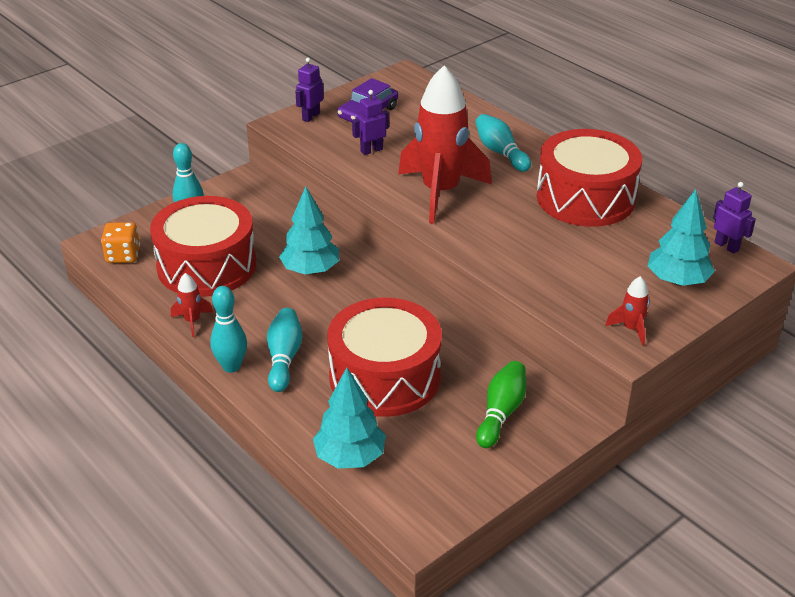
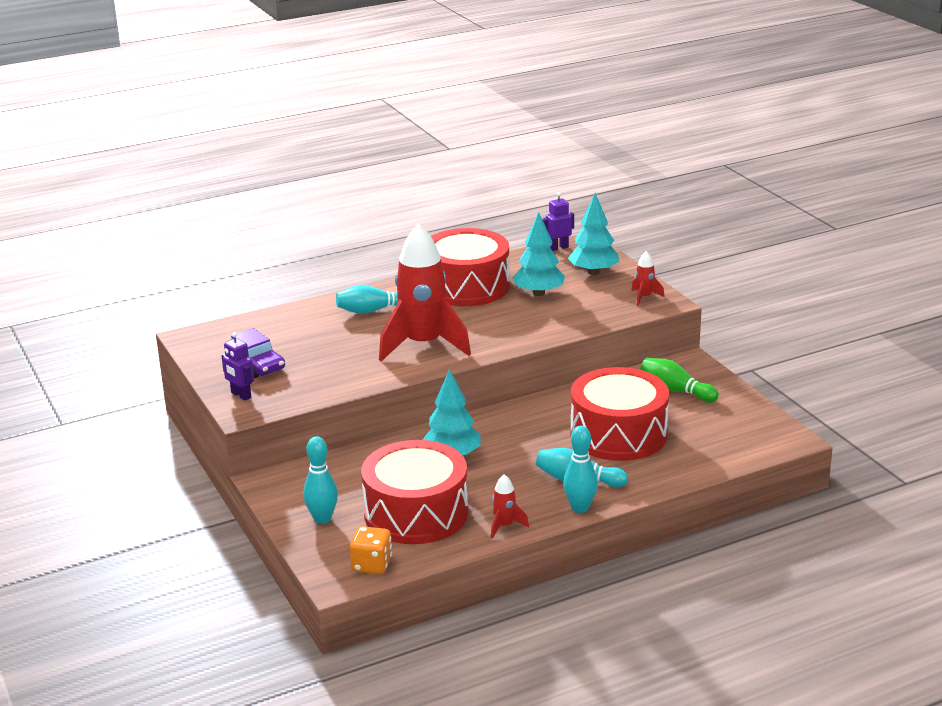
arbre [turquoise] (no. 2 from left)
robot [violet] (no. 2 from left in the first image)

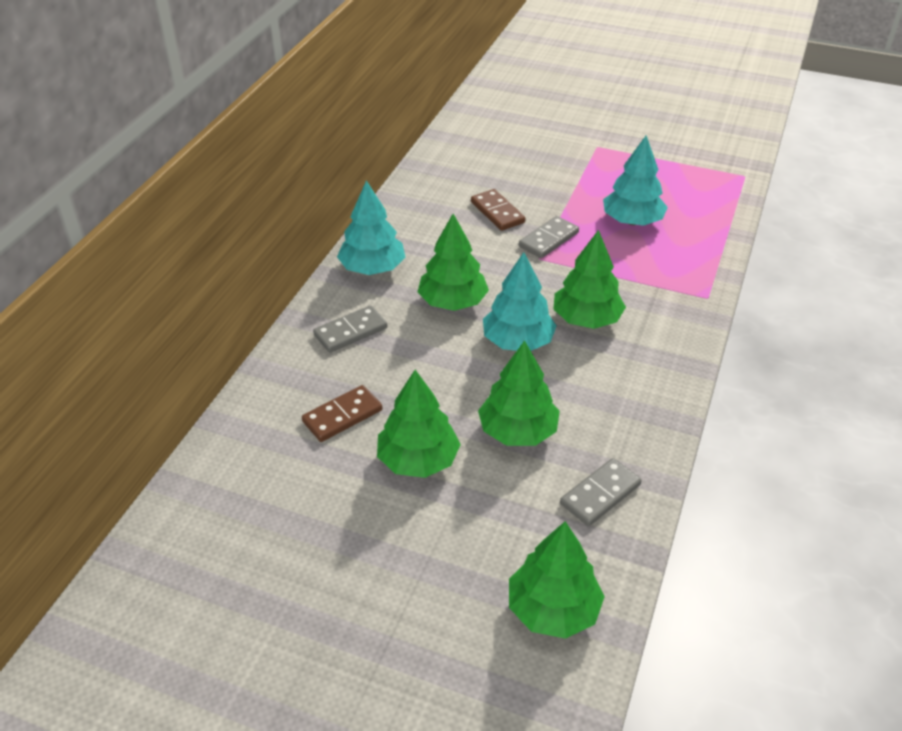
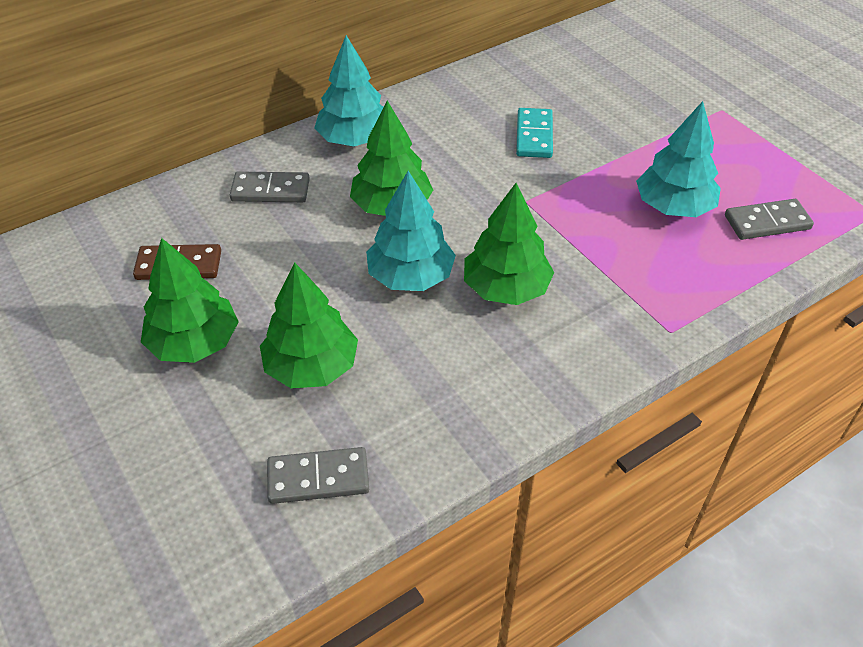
domino [turquoise]
domino [gris] (no. 3 from left)
arbre [vert] (no. 4 from left in the first image)

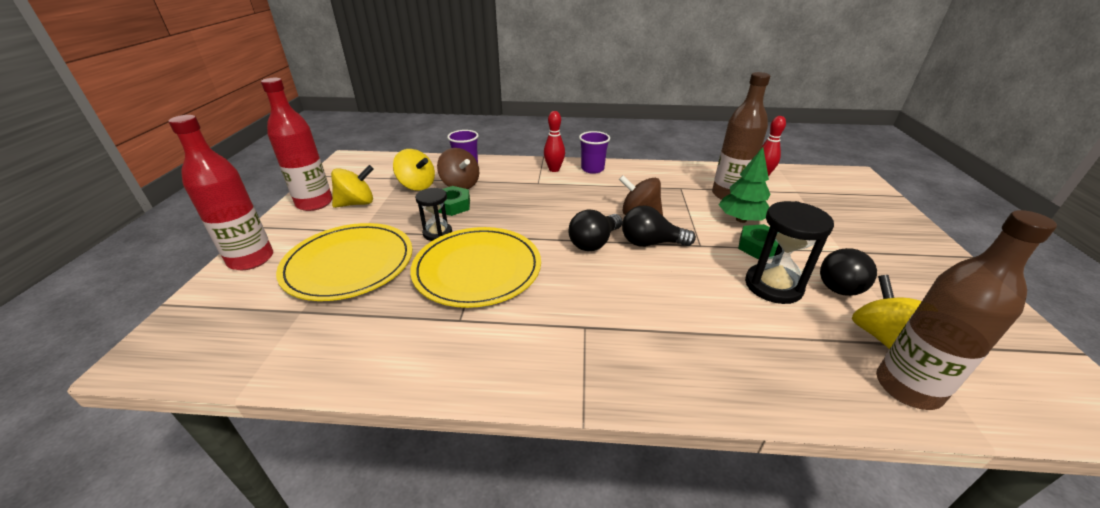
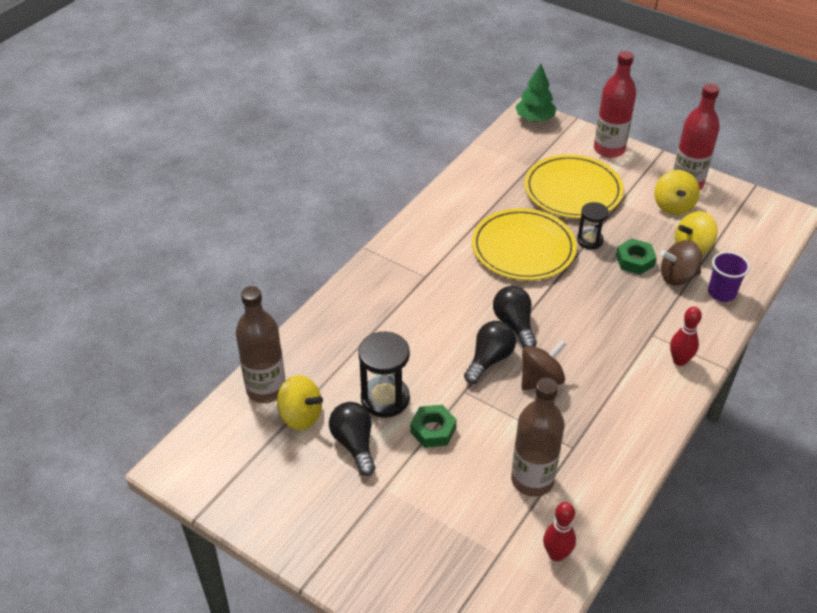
arbre [vert]
gobelet [violet] (no. 2 from left in the first image)

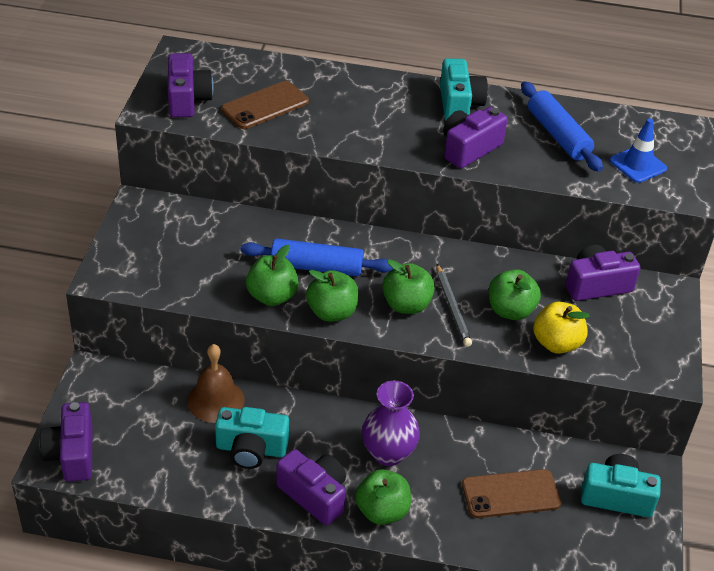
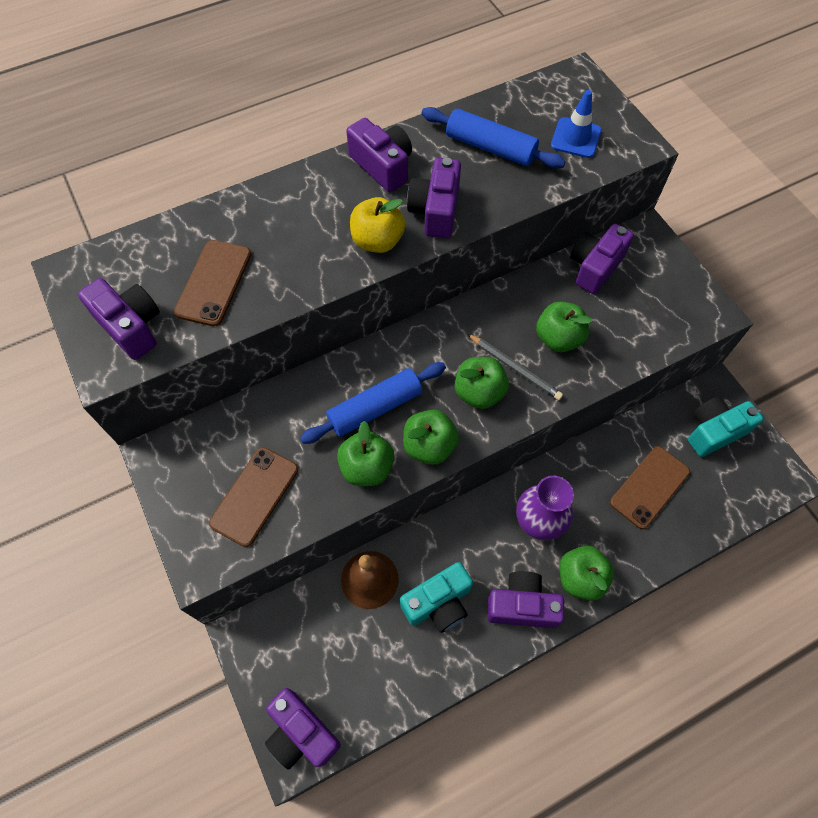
téléphone [marron] (no. 2 from left)
appareil photo [violet] (no. 3 from left)
pomme [jaune]

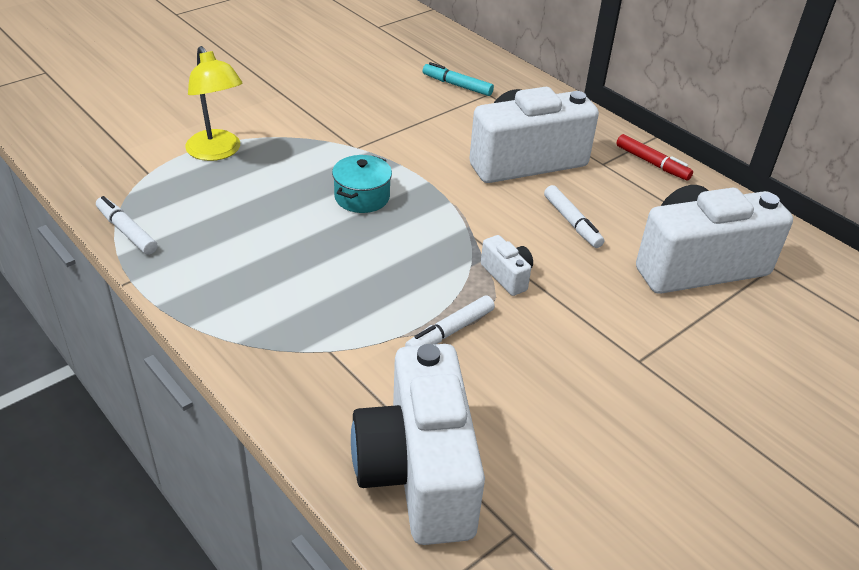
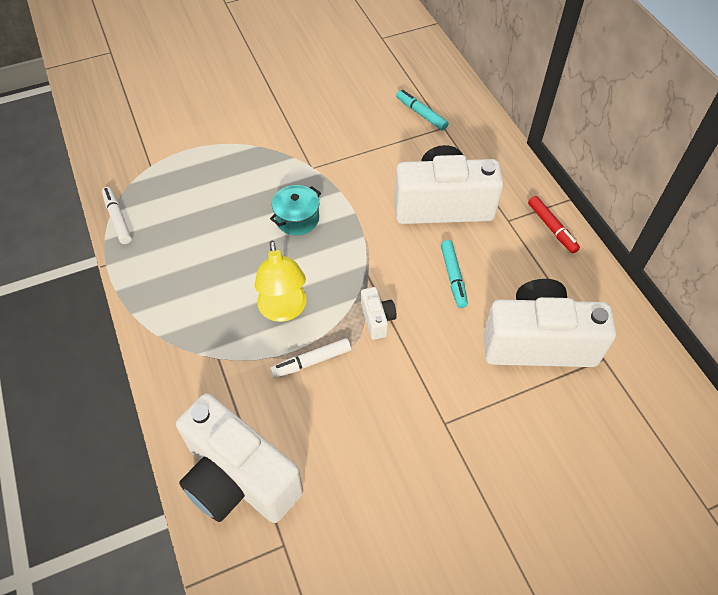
appareil photo [blanc] (no. 1 from left)
lampe [jaune]
feutre [turquoise] (no. 2 from left)

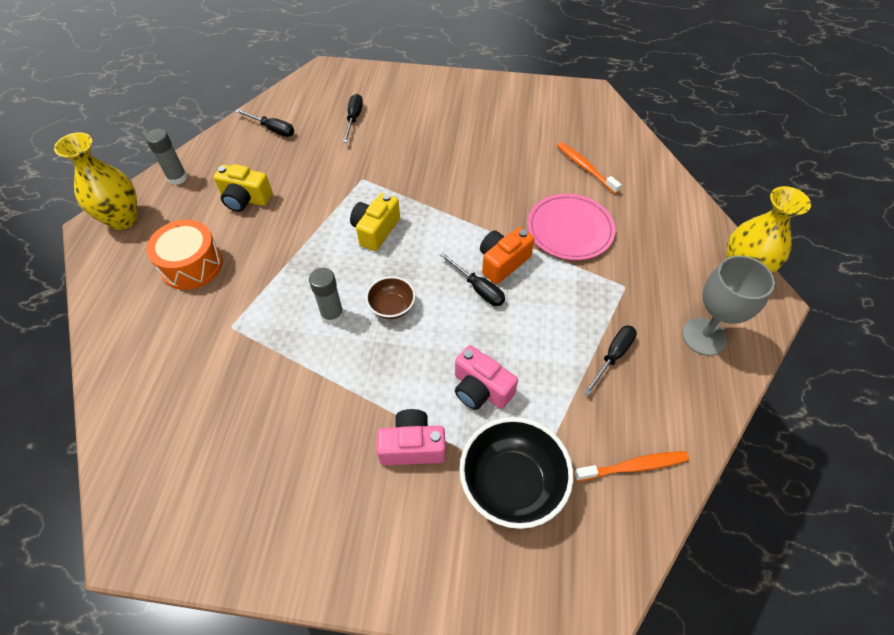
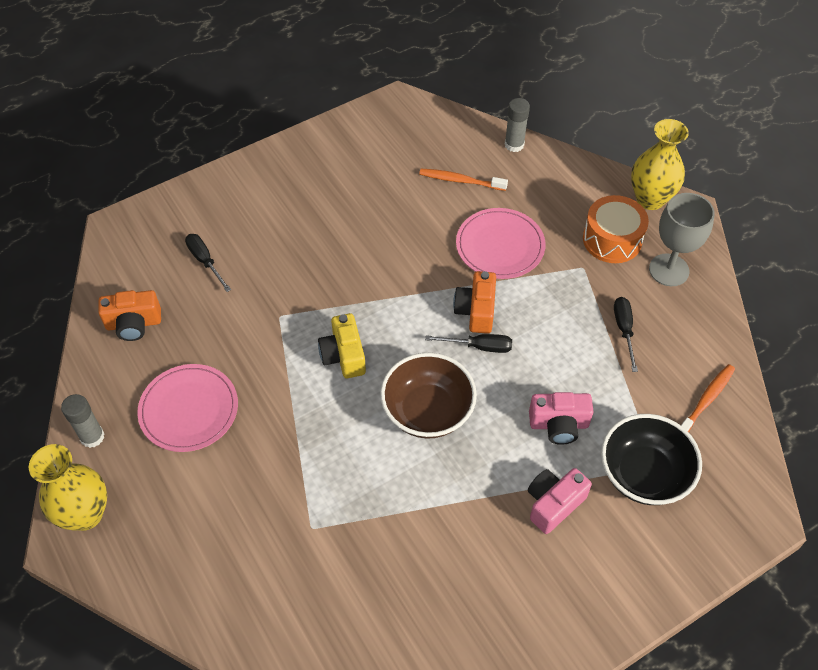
appareil photo [orange] (no. 1 from left)
assiette [rose] (no. 1 from left)
bol [marron]
bâton de colle [gris] (no. 2 from left)
tambour [orange]

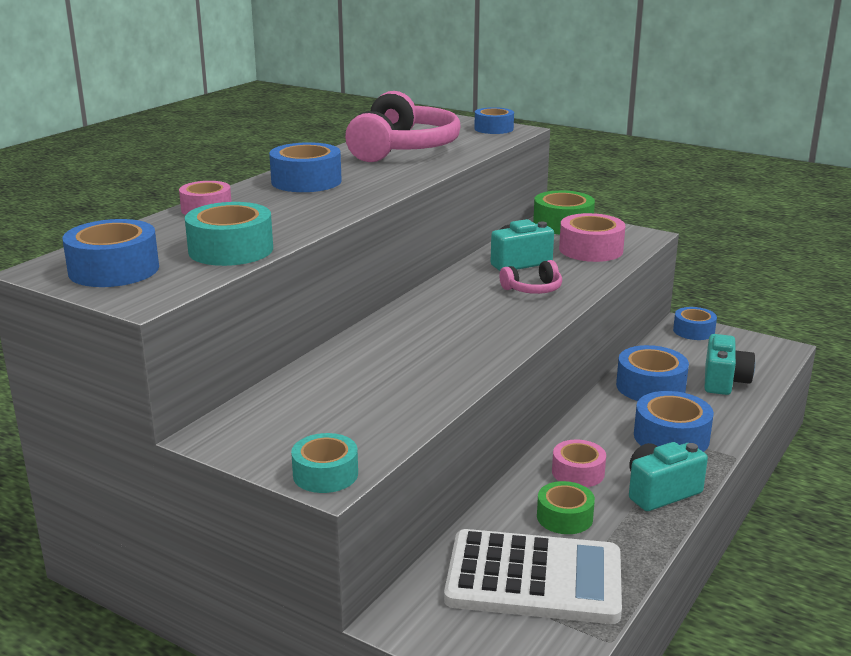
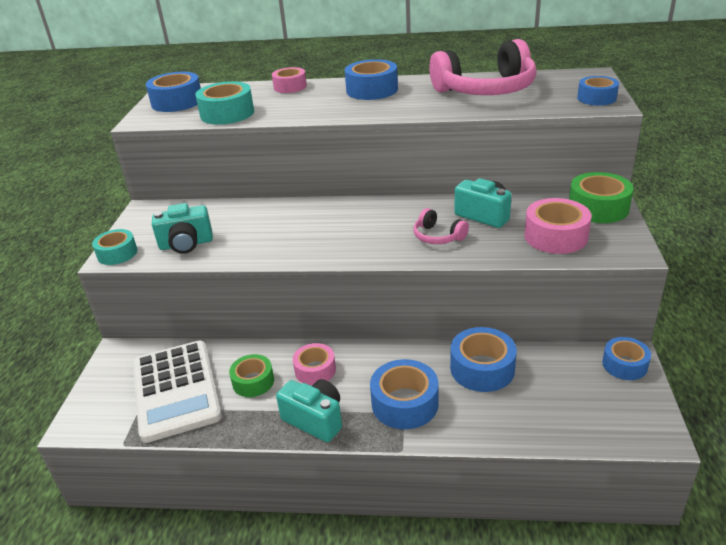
appareil photo [turquoise] (no. 1 from left)

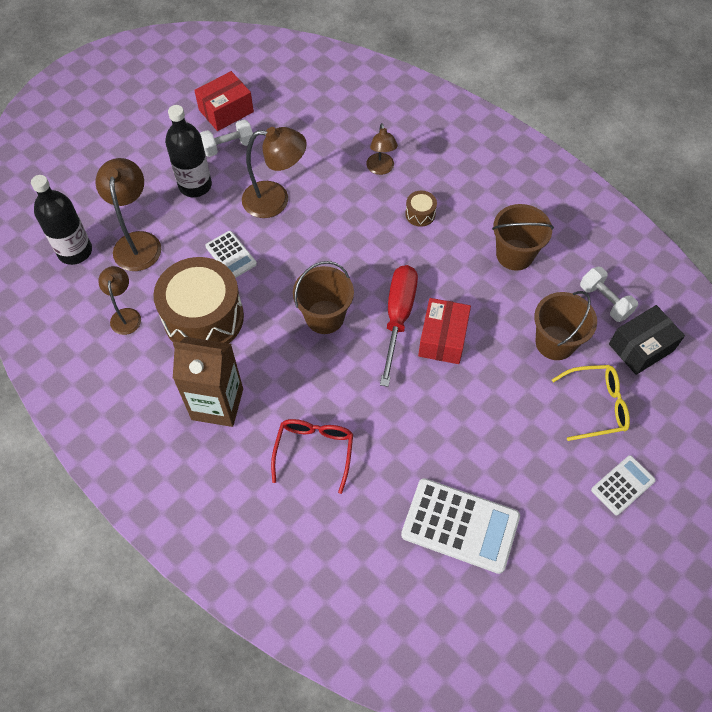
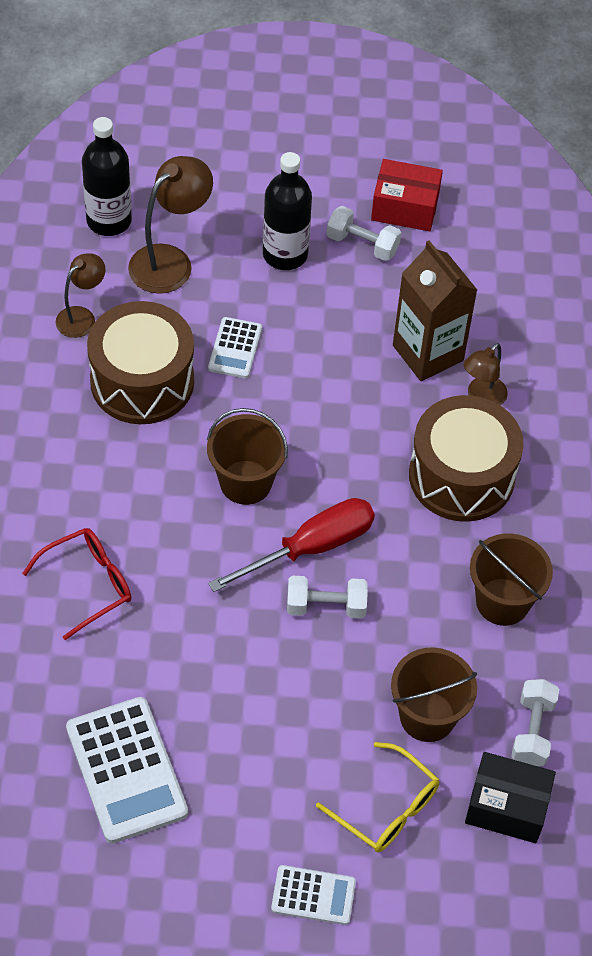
haltère [blanc] (no. 1 from left)
brique de lait [marron]
tambour [marron] (no. 2 from left)
lampe [marron] (no. 3 from left in the first image)

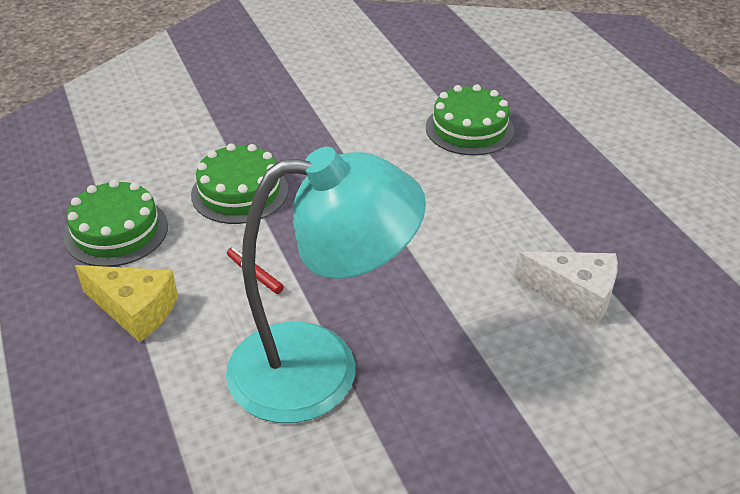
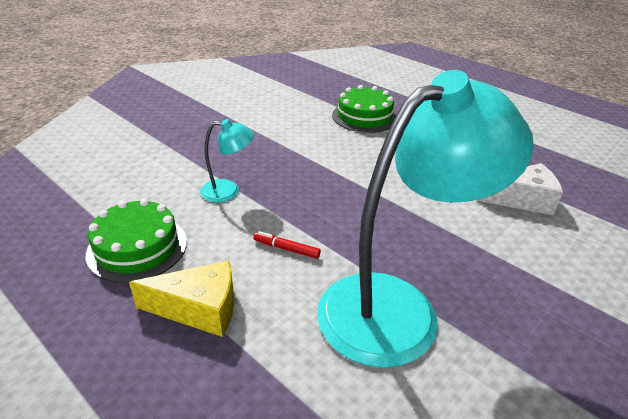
lampe [turquoise] (no. 1 from left)

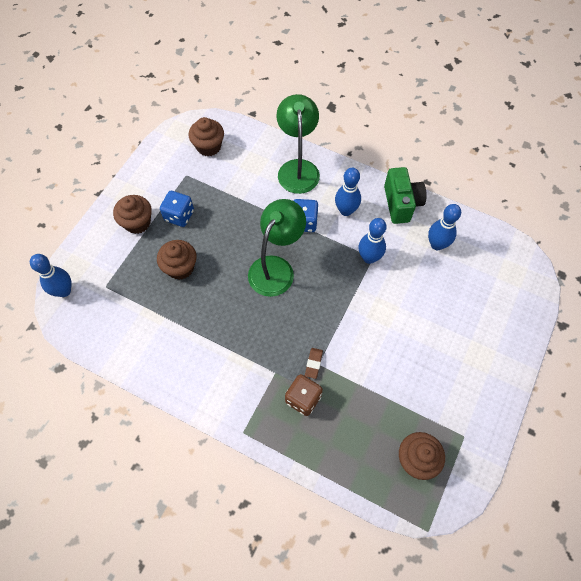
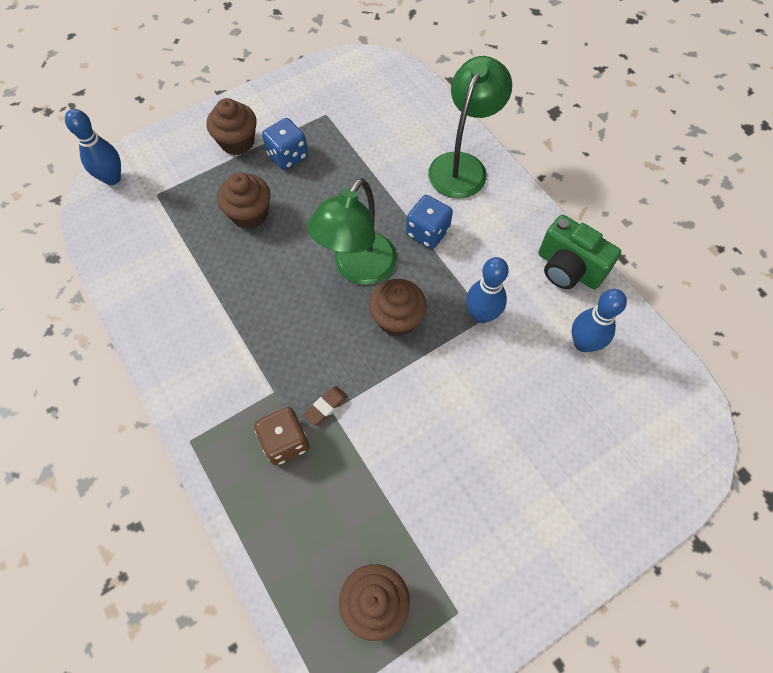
lampe [vert] (no. 1 from left)
muffin [marron] (no. 4 from left)
appareil photo [vert]
quille [bleu] (no. 2 from left in the first image)

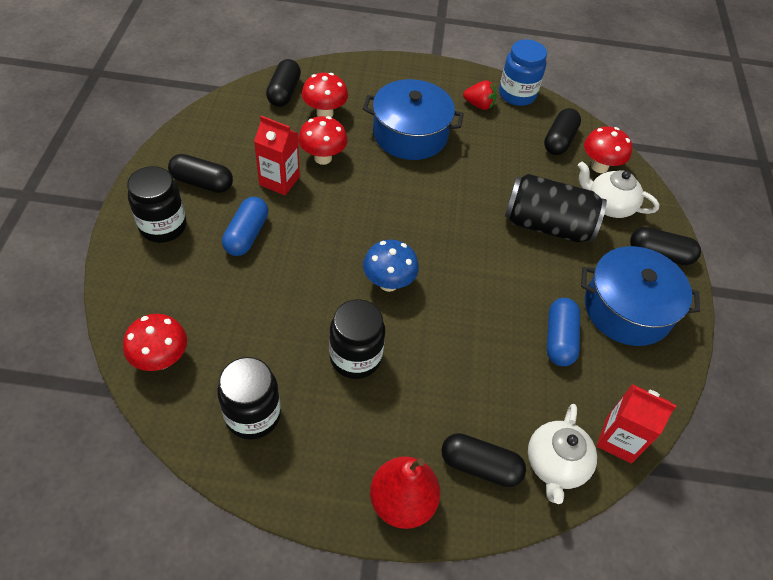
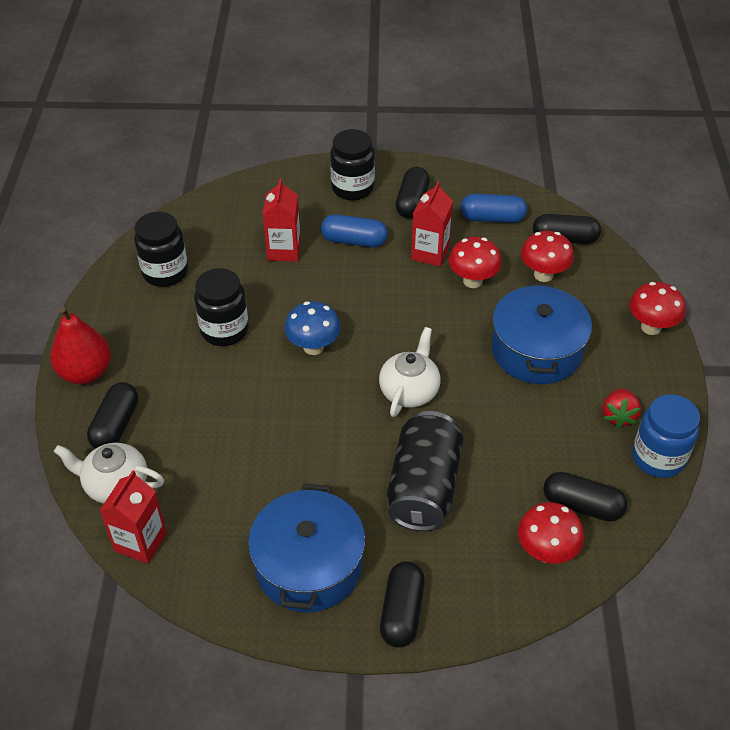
brique de lait [rouge] (no. 2 from left)
théière [blanc] (no. 2 from left)
gélule [bleu] (no. 2 from left)
champignon [rouge] (no. 4 from left)

